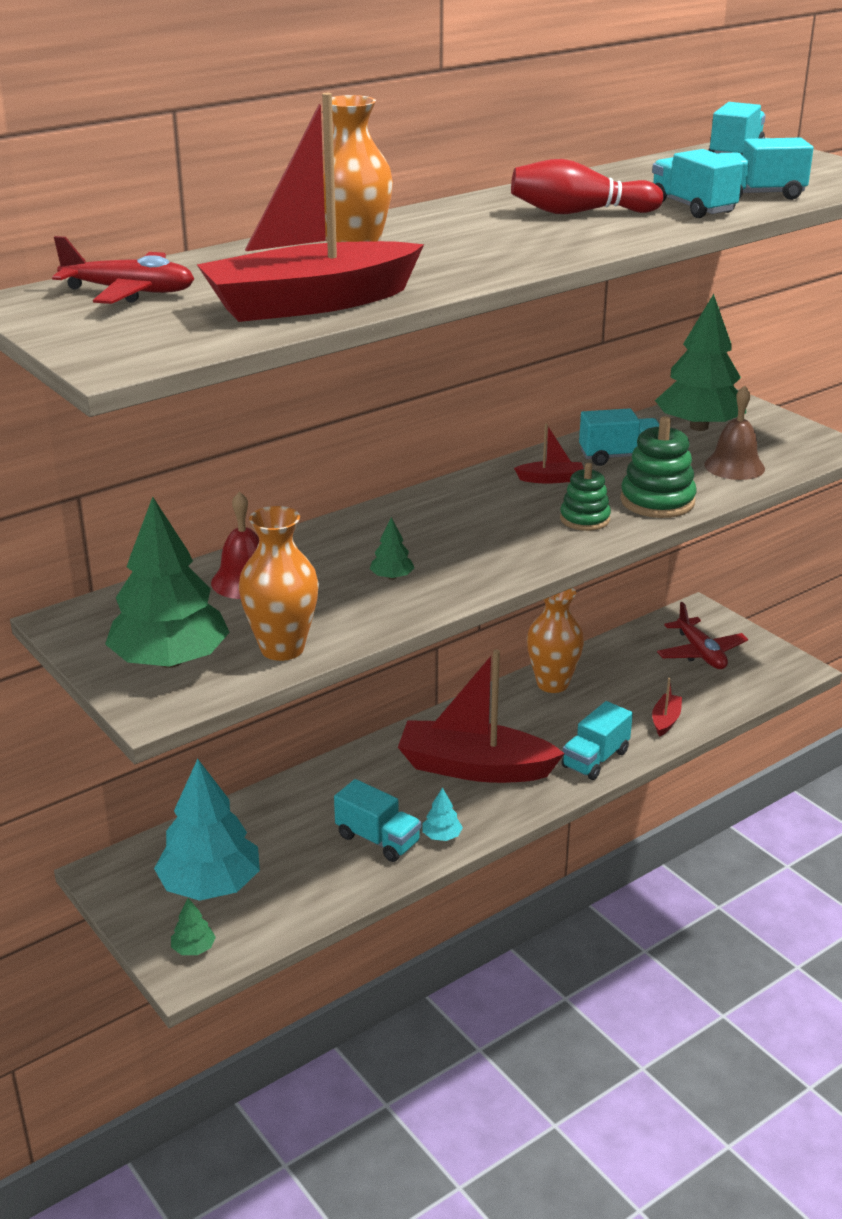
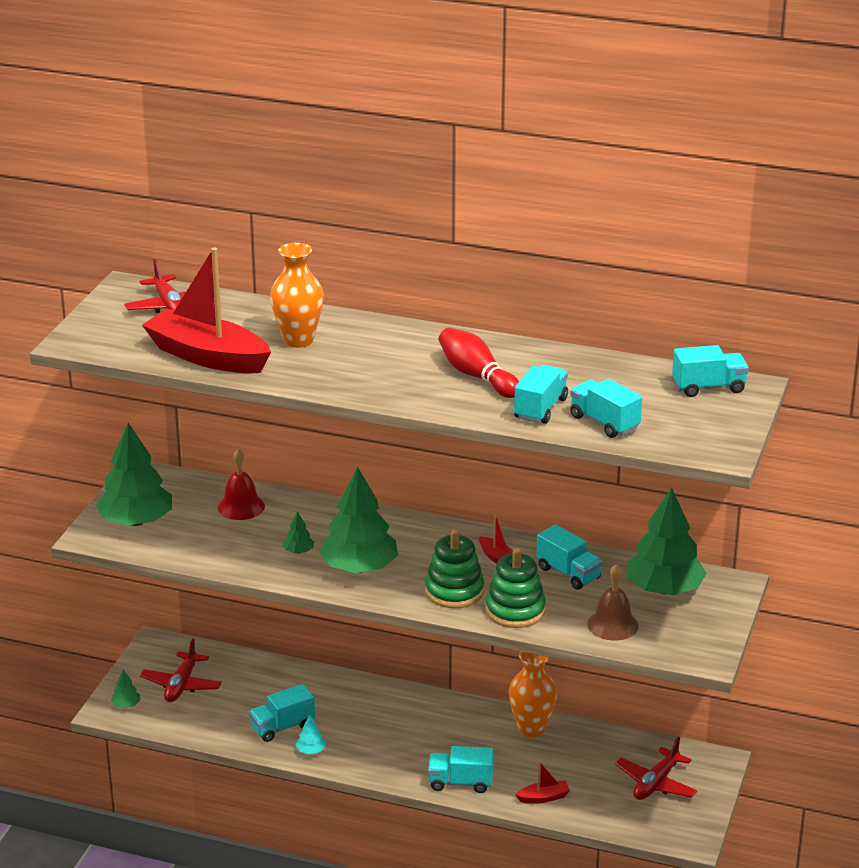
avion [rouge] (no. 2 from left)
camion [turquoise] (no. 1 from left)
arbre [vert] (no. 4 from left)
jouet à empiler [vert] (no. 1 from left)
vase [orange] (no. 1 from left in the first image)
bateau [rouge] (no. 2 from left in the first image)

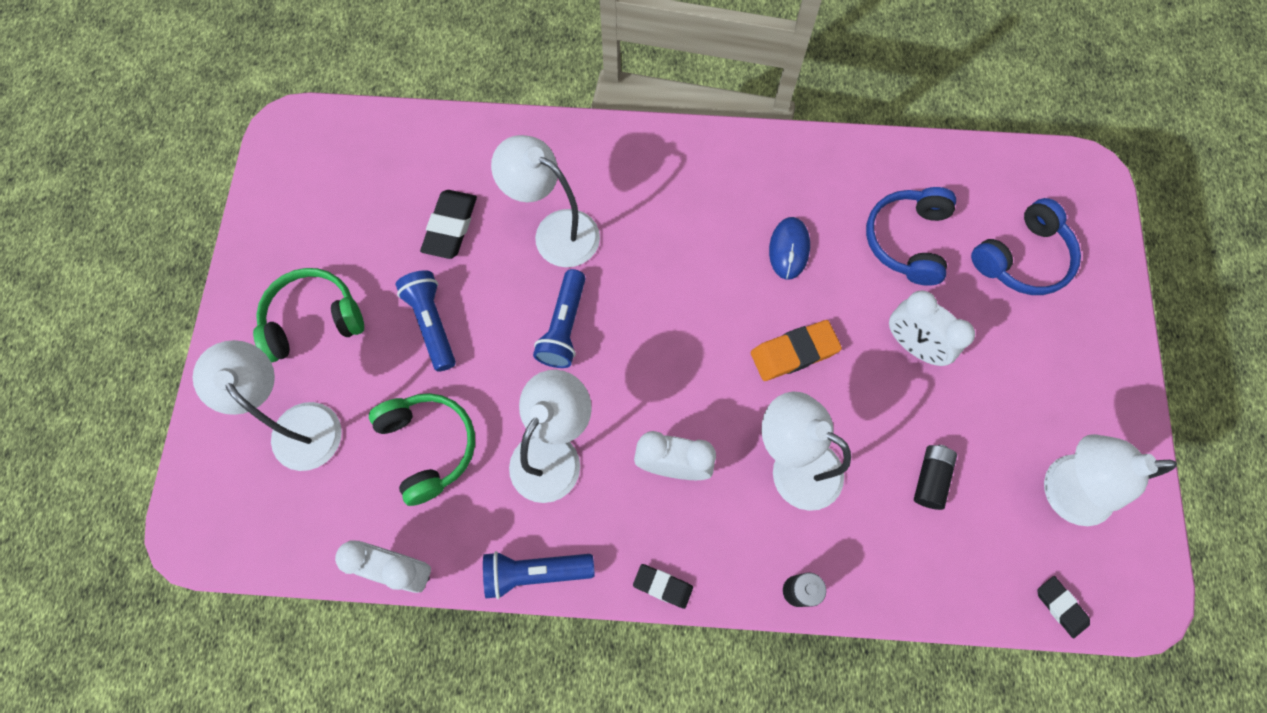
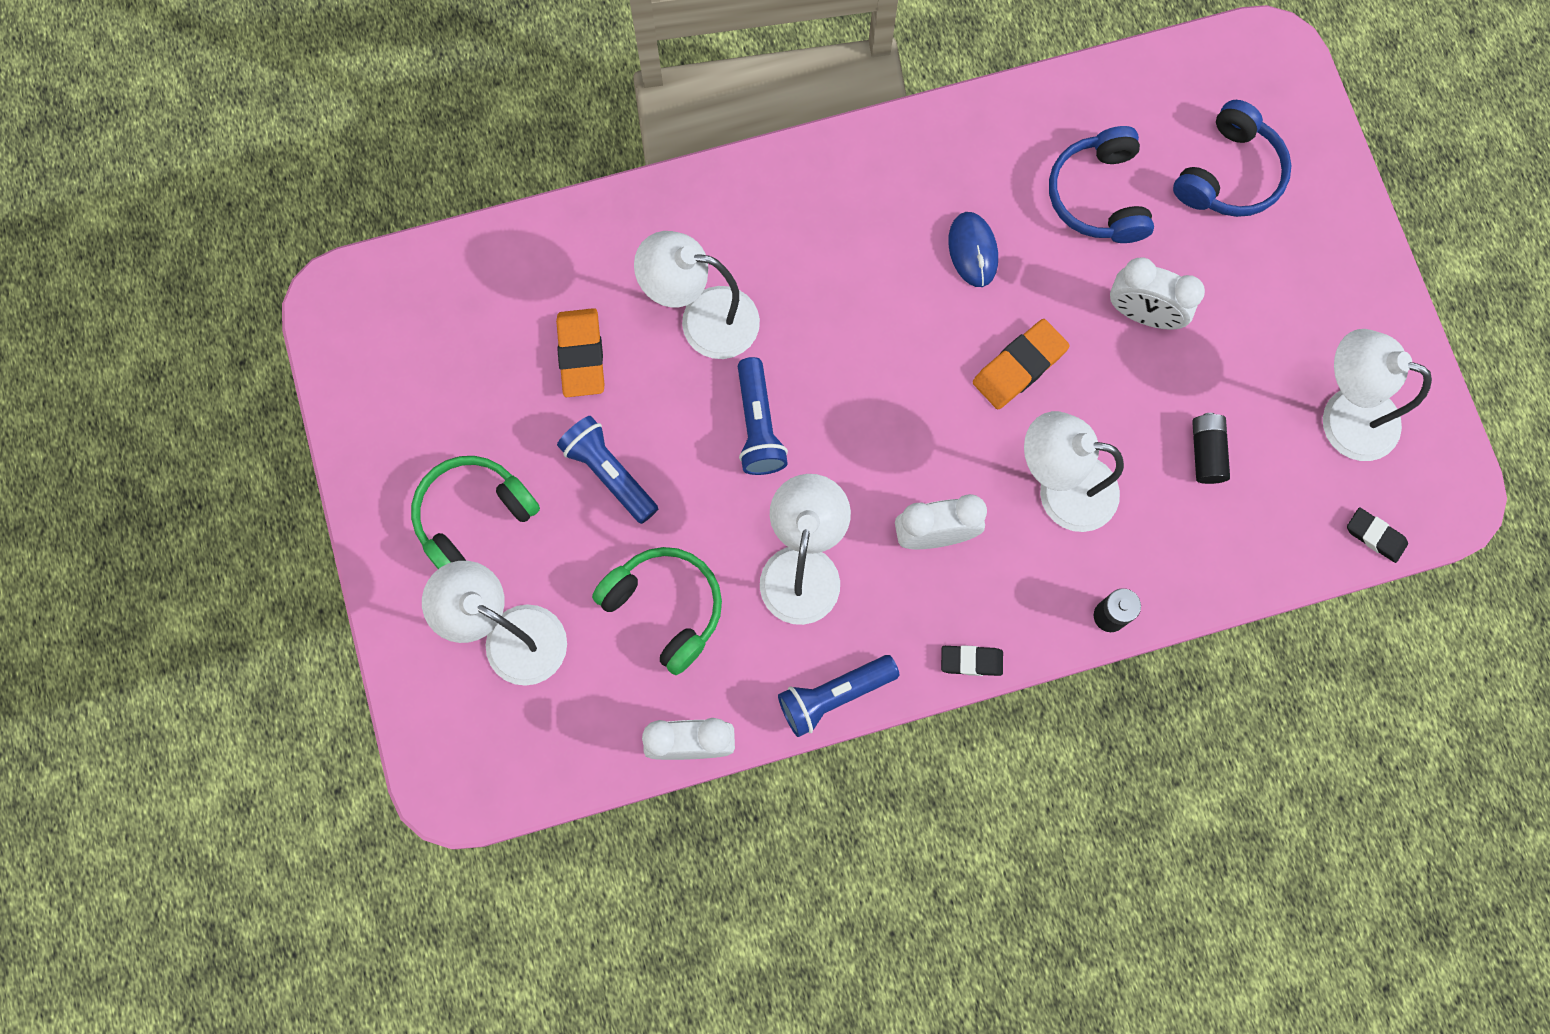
gomme [orange] (no. 1 from left)
lampe [blanc] (no. 5 from left)

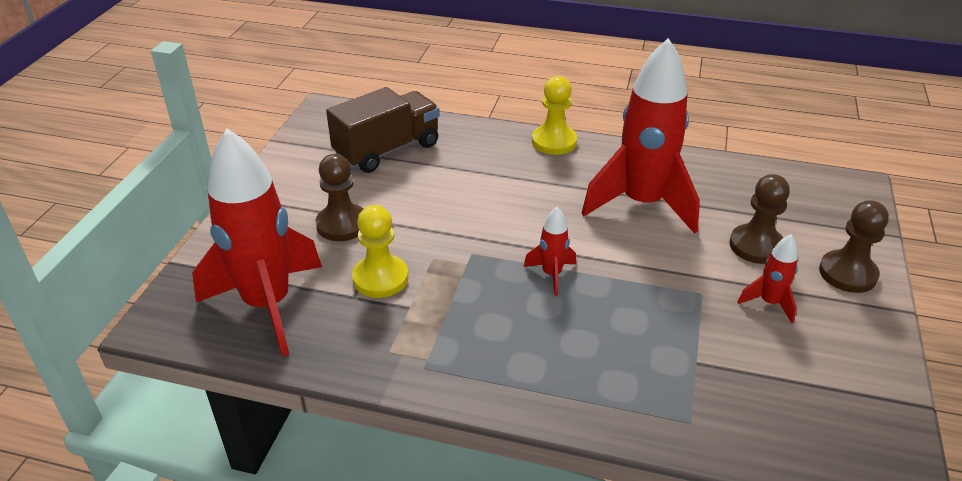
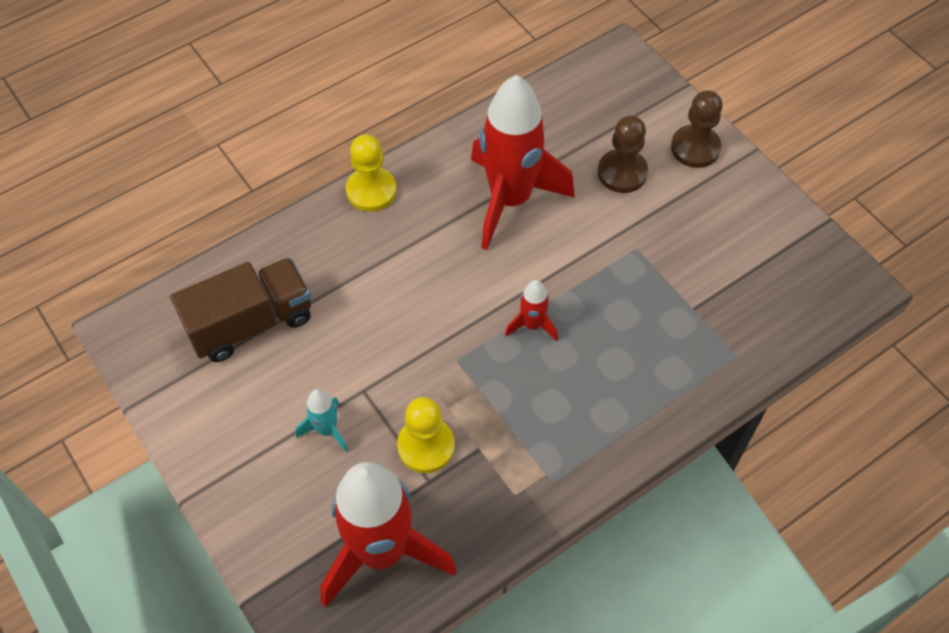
camion [marron]
fusée [turquoise]
fusée [rouge] (no. 4 from left in the first image)

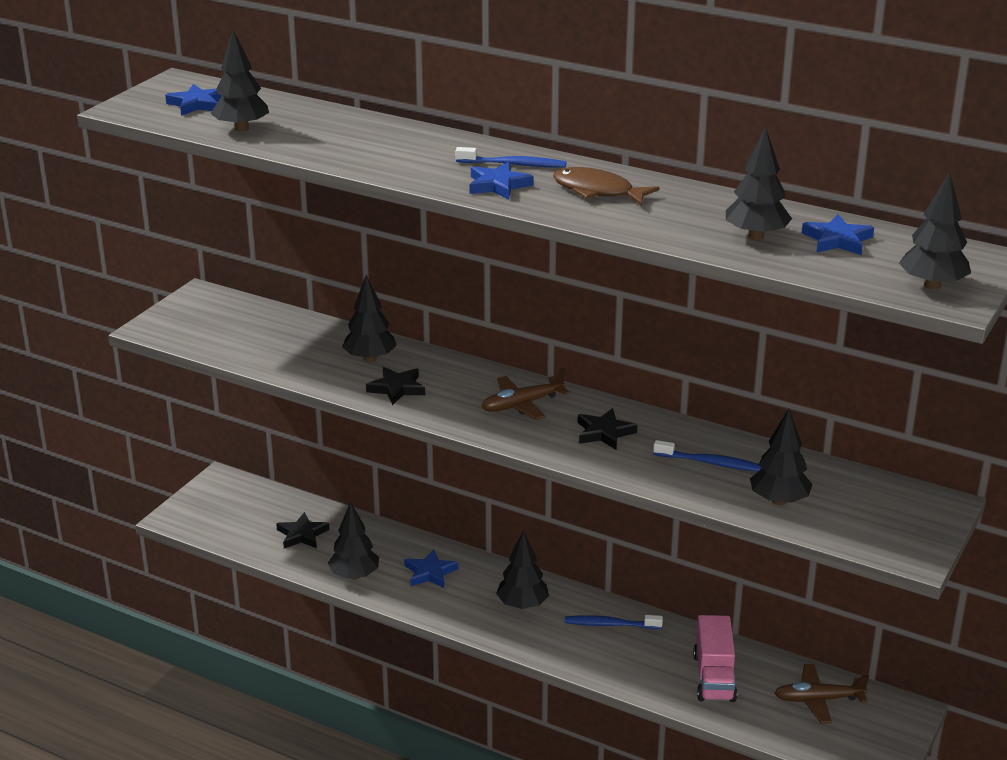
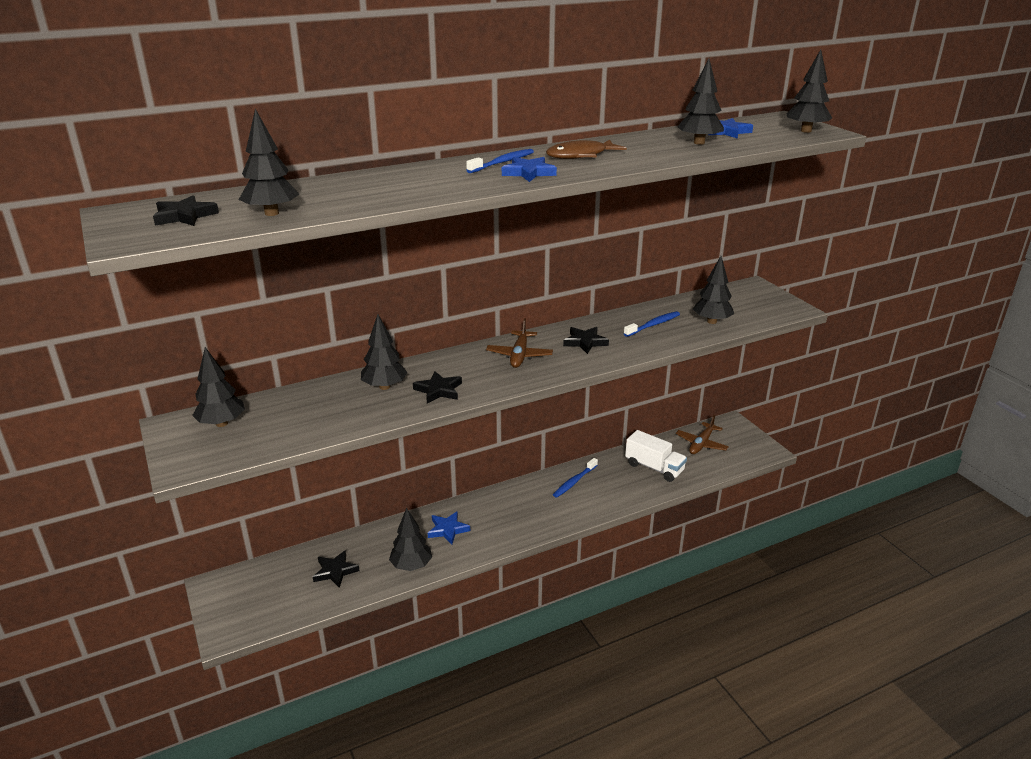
étoile [noir] (no. 1 from left)
arbre [noir] (no. 1 from left)
camion [blanc]

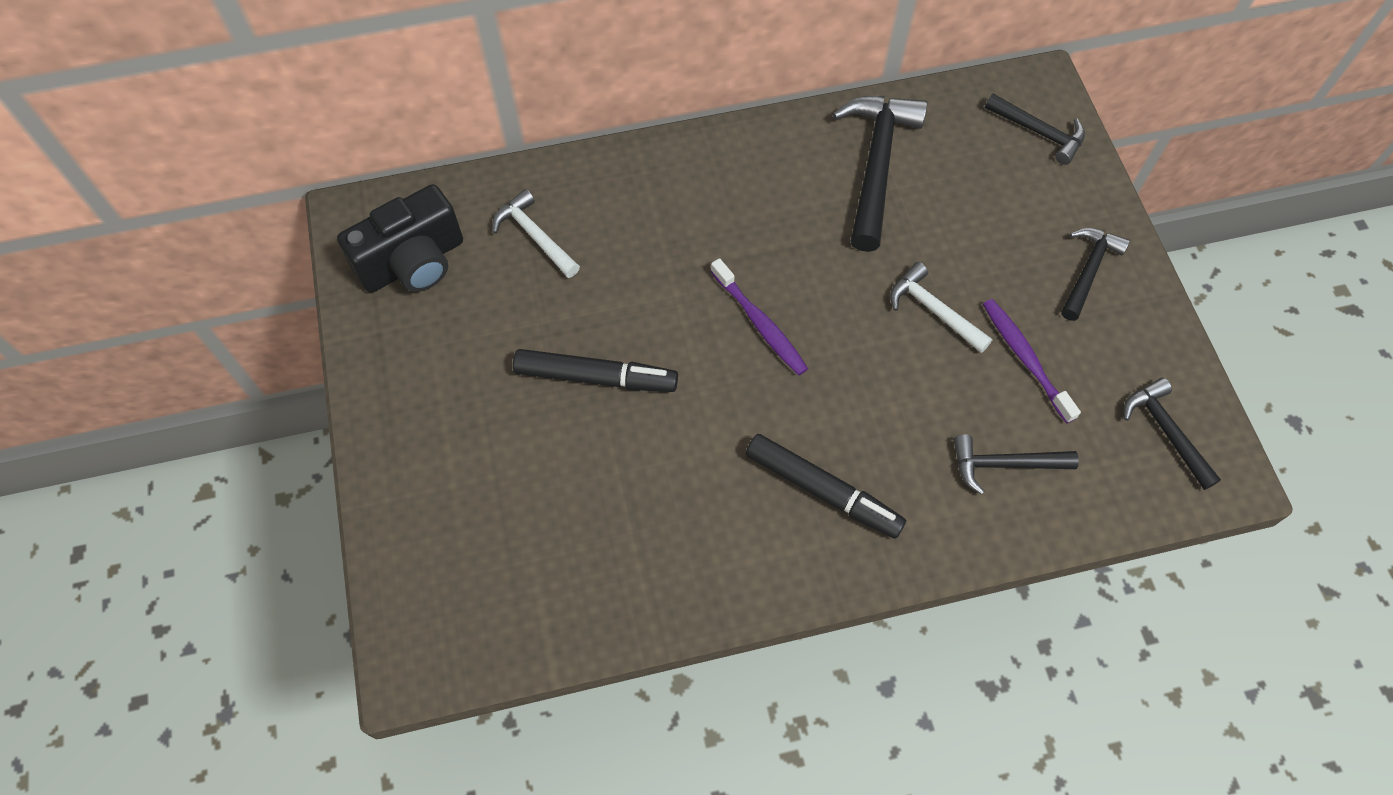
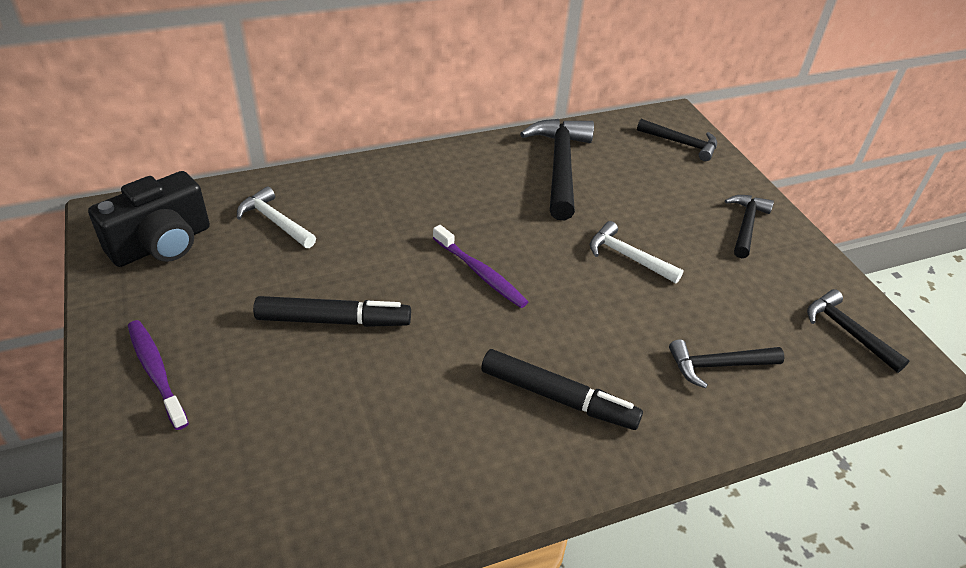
brosse à dents [violet] (no. 1 from left)

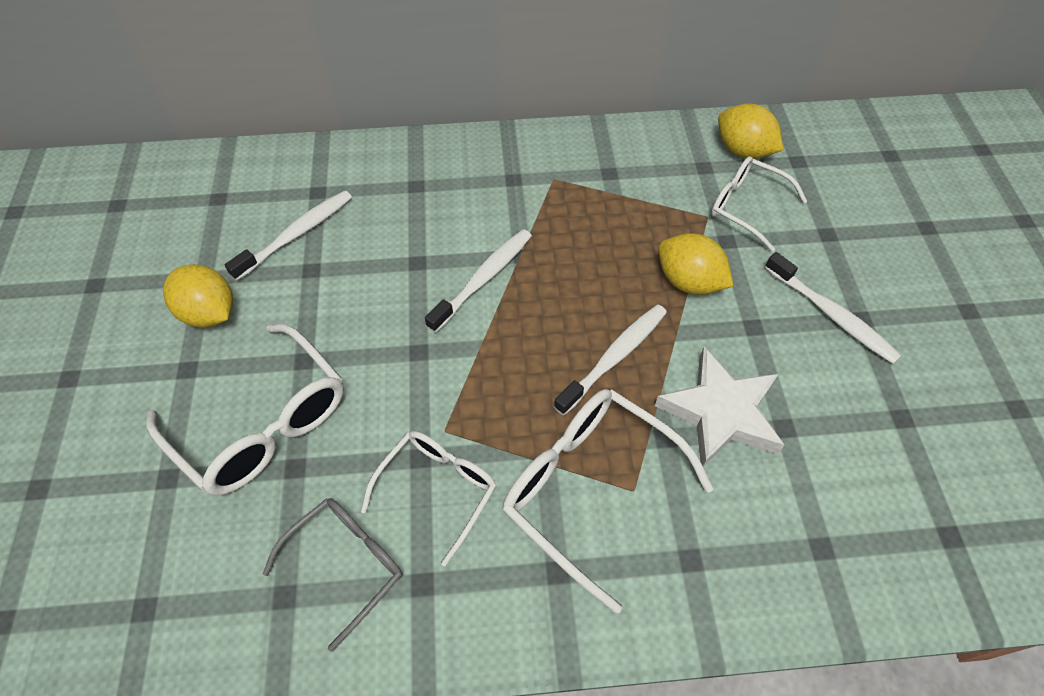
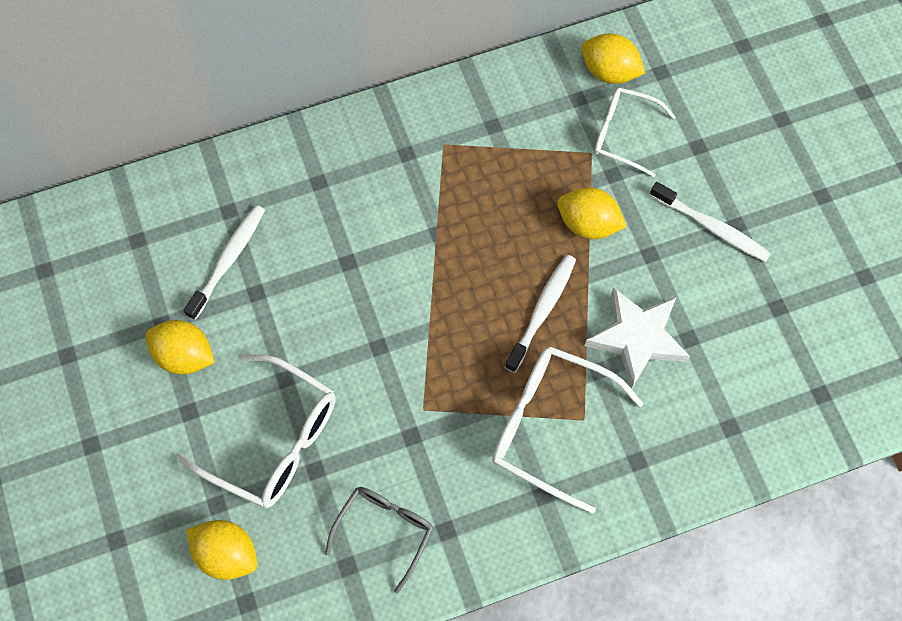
citron [jaune] (no. 2 from left)
lunettes [blanc] (no. 2 from left in the first image)
brosse à dents [blanc] (no. 2 from left in the first image)

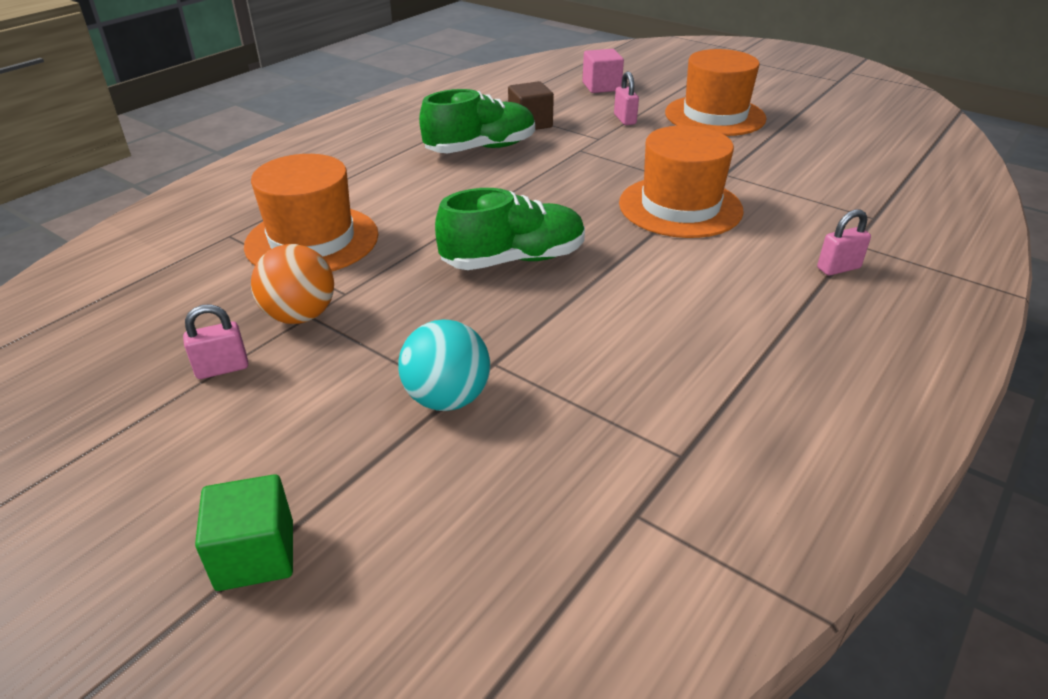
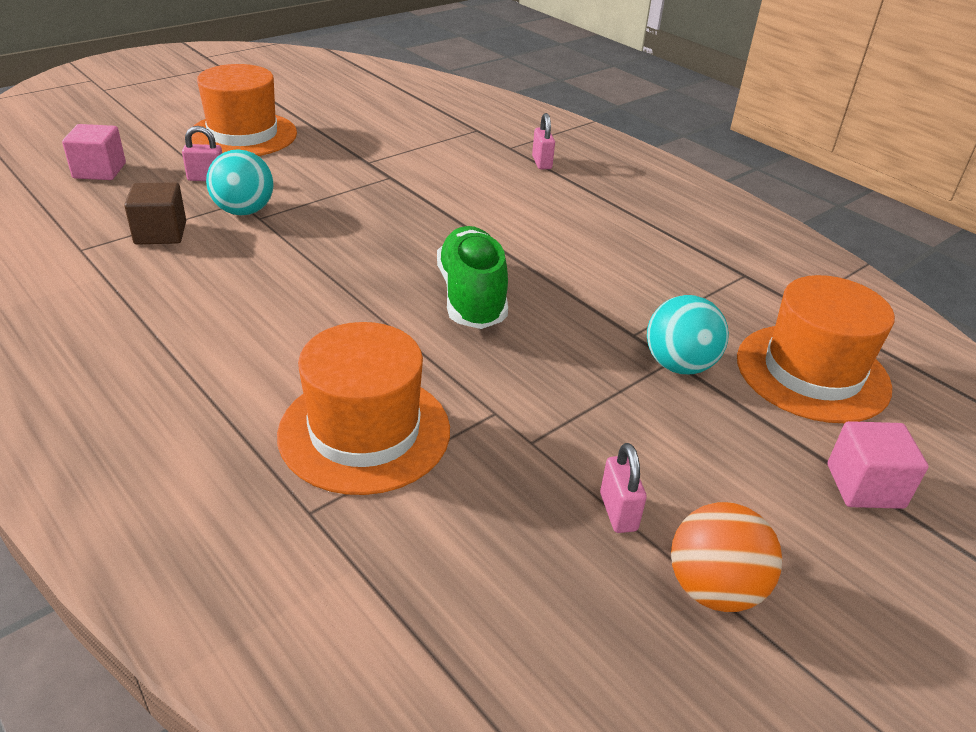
balle [turquoise] (no. 1 from left)
balle [orange]
chapeau [orange] (no. 3 from left)
cube [rose] (no. 2 from left)
chaussure [vert] (no. 1 from left in the first image)

